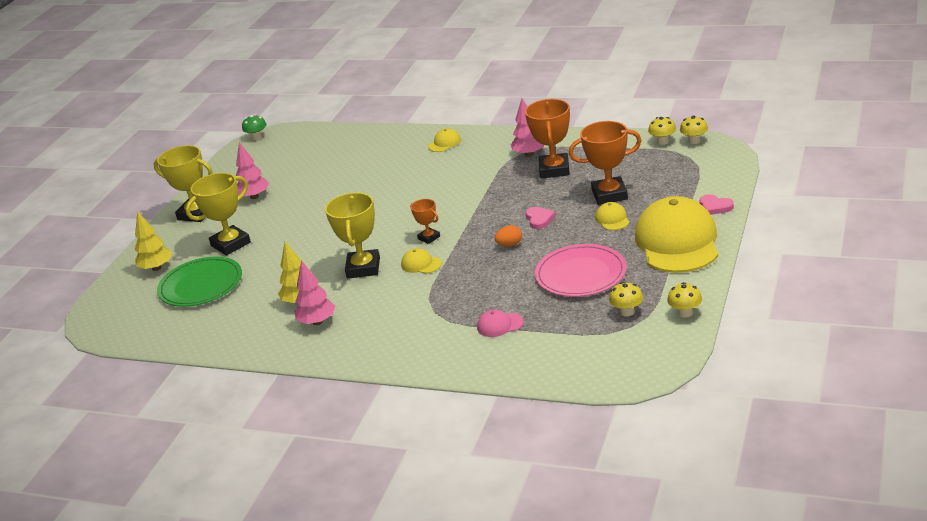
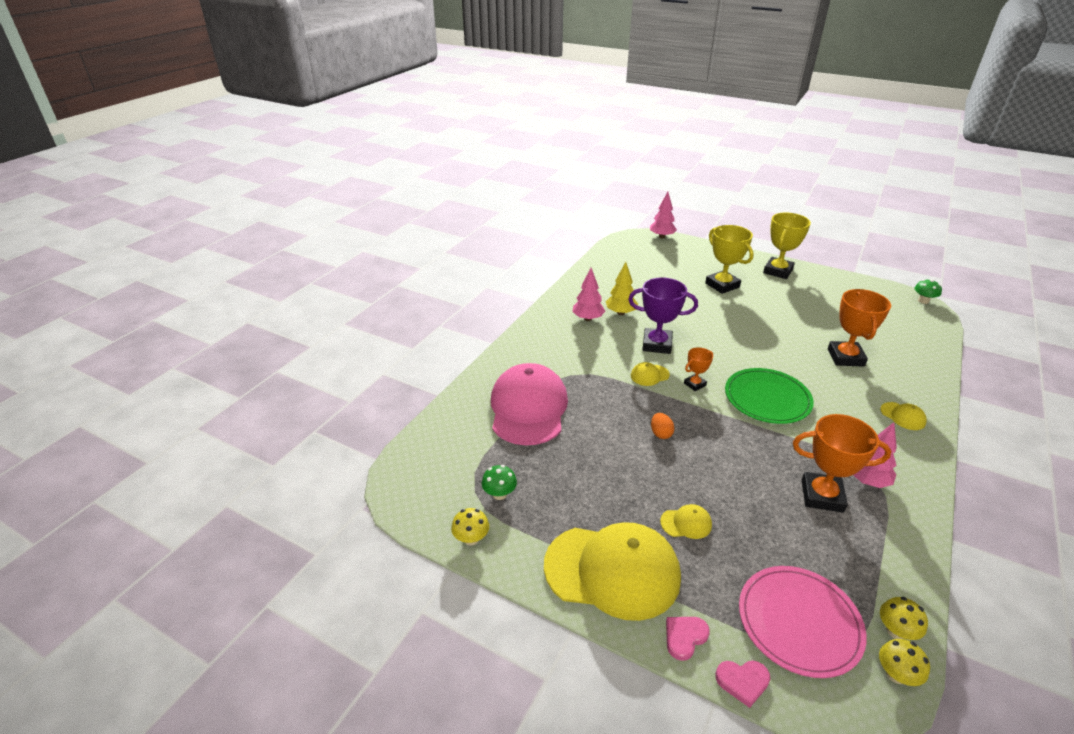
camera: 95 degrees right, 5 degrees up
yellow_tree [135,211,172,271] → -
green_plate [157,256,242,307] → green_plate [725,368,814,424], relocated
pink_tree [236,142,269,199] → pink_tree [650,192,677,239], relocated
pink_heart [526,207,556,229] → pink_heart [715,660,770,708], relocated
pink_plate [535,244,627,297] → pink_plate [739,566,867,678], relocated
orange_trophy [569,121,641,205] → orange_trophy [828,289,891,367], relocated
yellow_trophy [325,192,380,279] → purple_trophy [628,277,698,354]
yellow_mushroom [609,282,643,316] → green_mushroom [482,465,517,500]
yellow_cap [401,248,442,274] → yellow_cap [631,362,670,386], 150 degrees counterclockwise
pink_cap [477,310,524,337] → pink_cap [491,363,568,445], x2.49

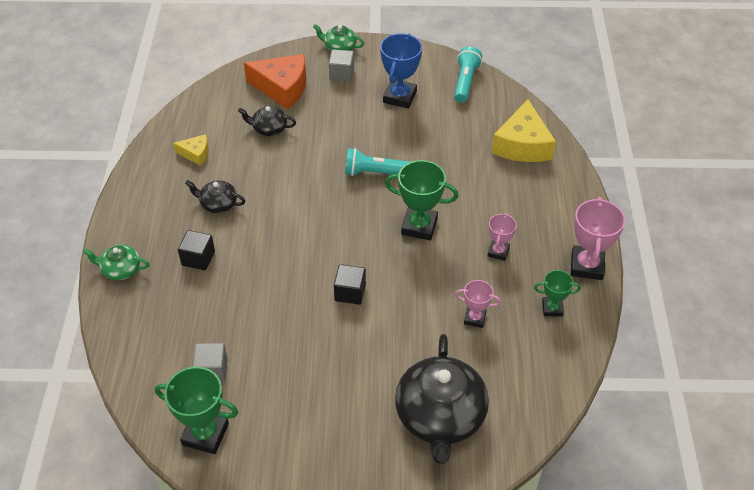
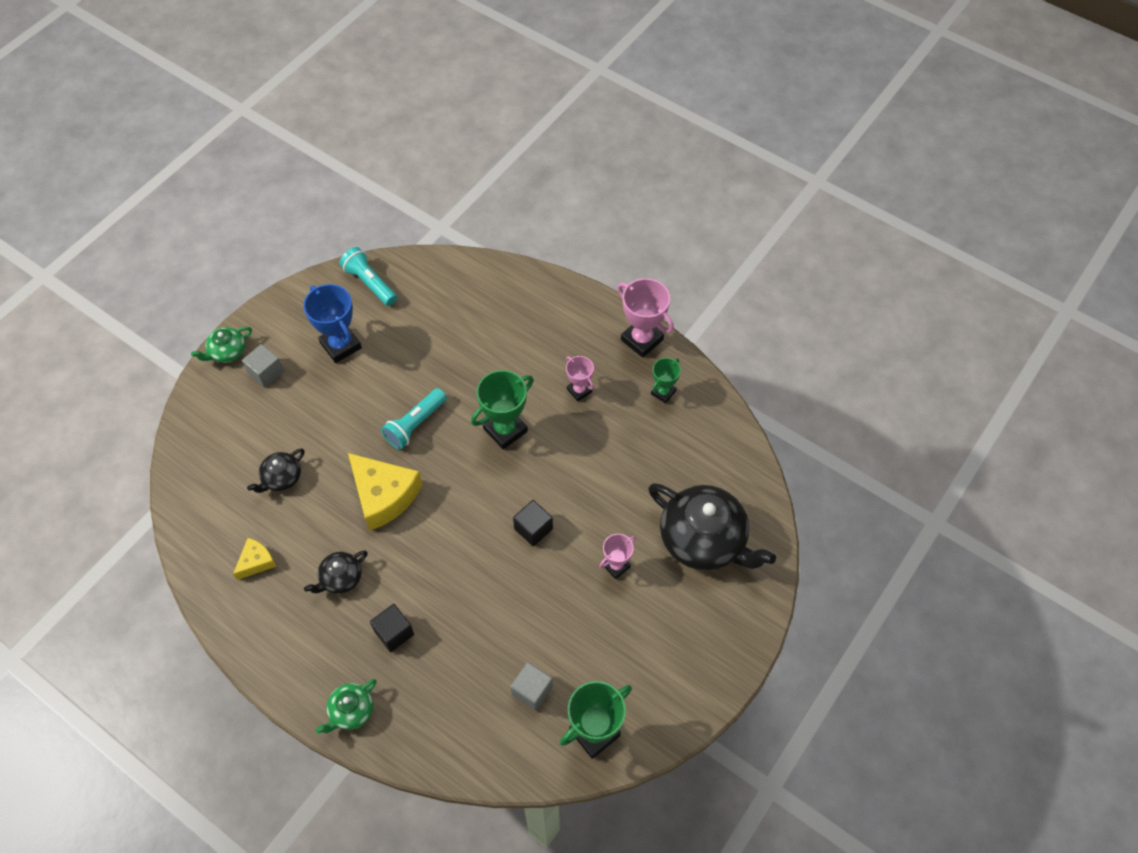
camera: 55 degrees left, 10 degrees up
orange_cheese [244,54,306,109] → -
pink_trophy [455,280,501,328] → pink_trophy [599,534,636,579], relocated
yellow_cheese [491,99,556,162] → yellow_cheese [348,453,422,531], relocated

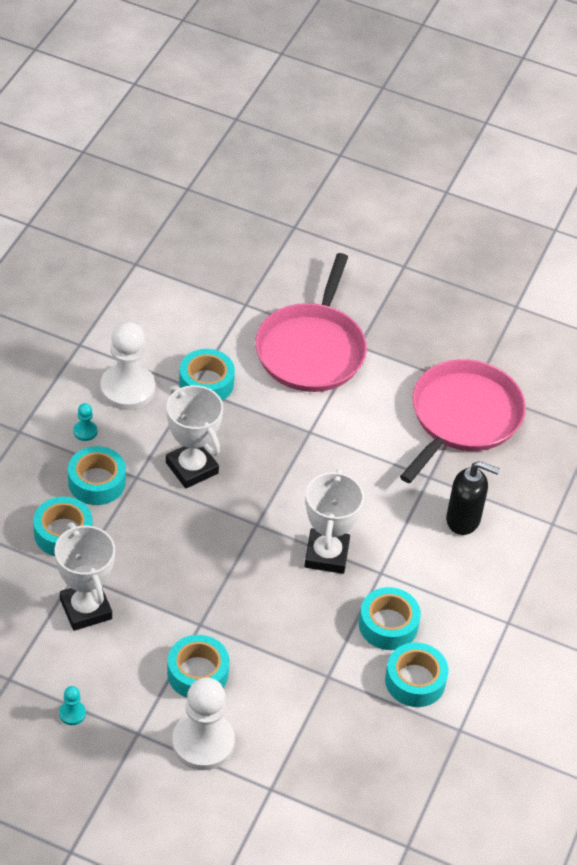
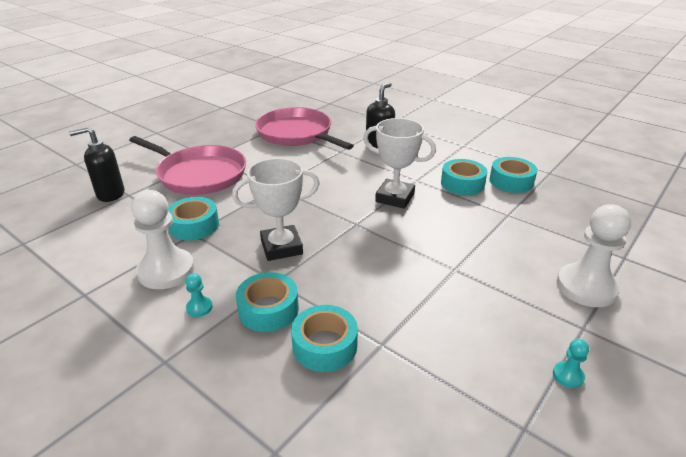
camera: 70 degrees left, 15 degrees down
white_trophy [55,522,115,631] → -
turquoise_tape [167,635,229,698] → -
- → black_soap_dispenser [69,126,124,202]

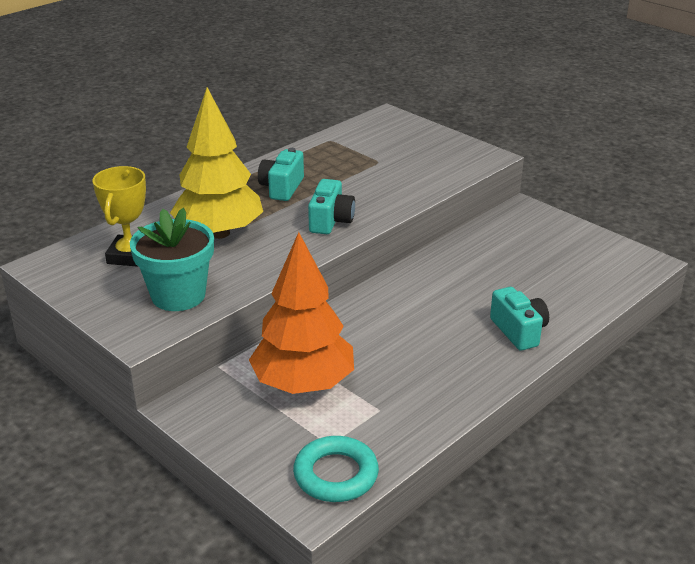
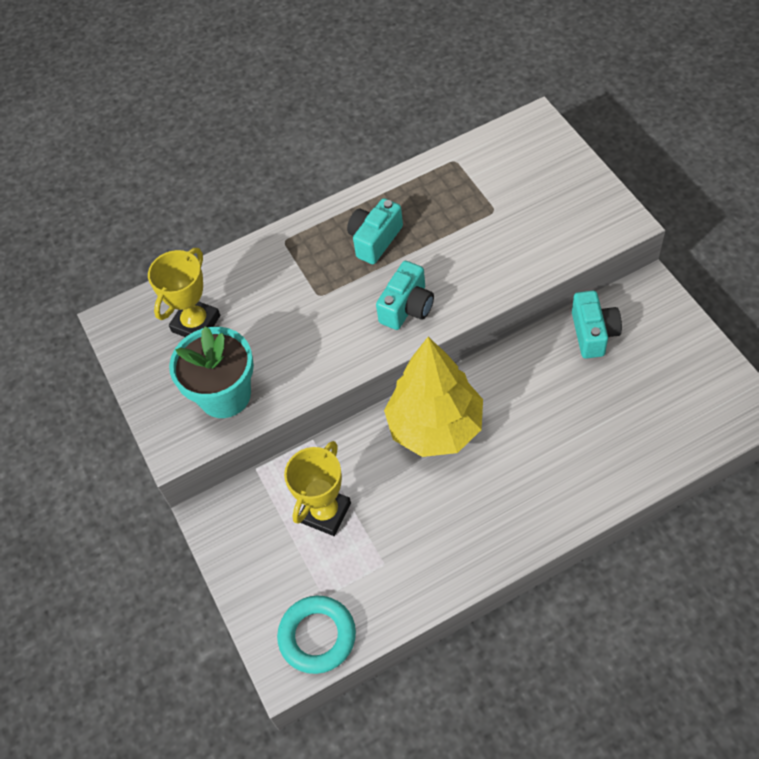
camera: 25 degrees right, 25 degrees up
yellow_tree [170,87,263,239] → yellow_tree [384,337,483,457], relocated
turquoise_camera [490,287,549,351] → turquoise_camera [572,291,622,359], relocated
orange_tree [249,232,354,394] → yellow_trophy [284,441,351,536]

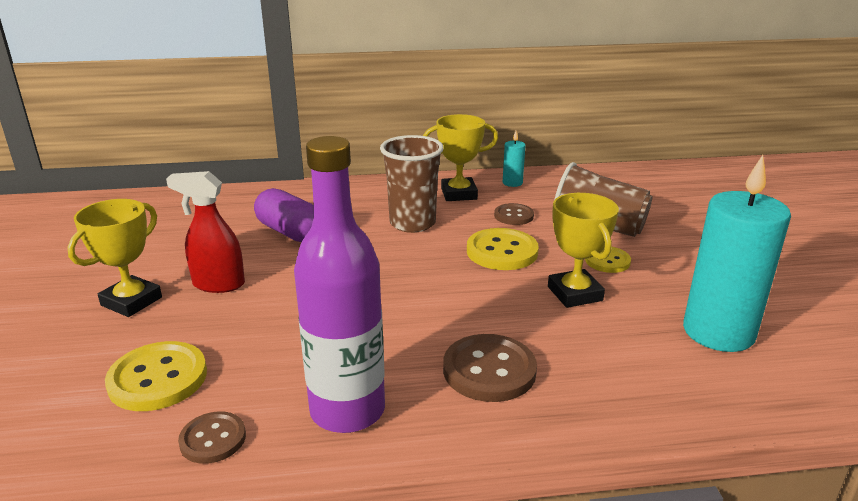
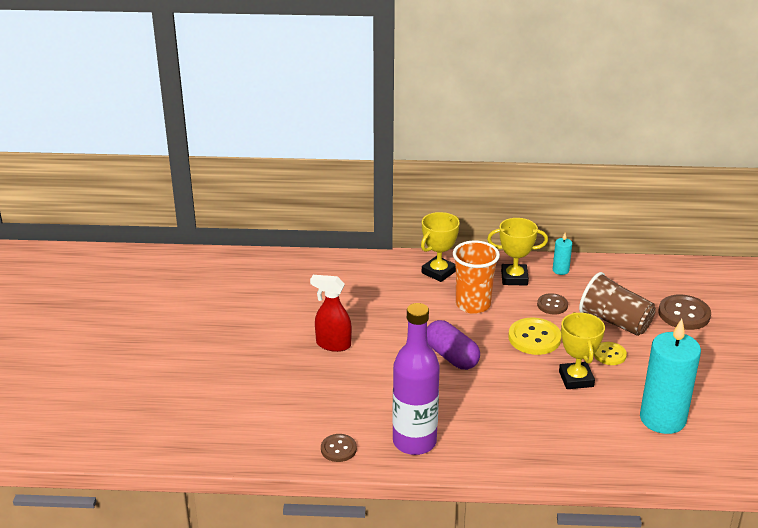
camera: 10 degrees right, 5 degrees up
yellow_button [105,341,207,411] → -
yellow_trophy [67,199,162,317] → yellow_trophy [421,212,460,282], relocated
purple_capsule [254,188,314,242] → purple_capsule [427,320,480,370], relocated
brown_button [443,334,537,402] → brown_button [658,295,711,330], relocated
brown_cup [380,135,444,233] → orange_cup [453,240,500,314]

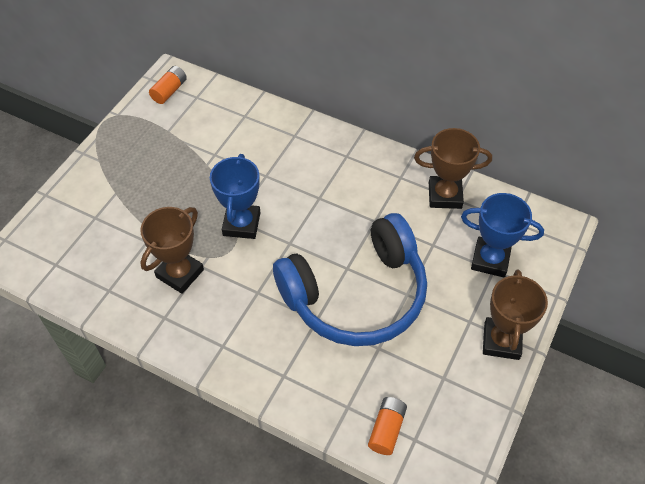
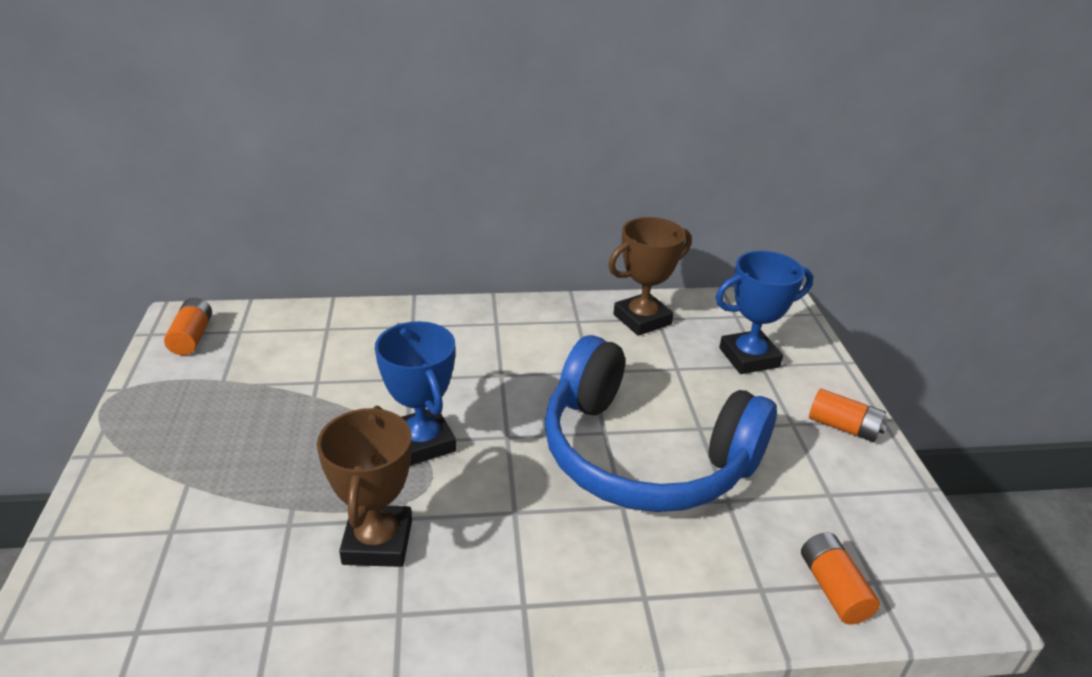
camera: 35 degrees left, 20 degrees down
brown_trophy [483,269,548,360] → orange_battery [809,389,887,442]
blue_headphones [273,213,427,346] → blue_headphones [544,335,777,512], 90 degrees clockwise

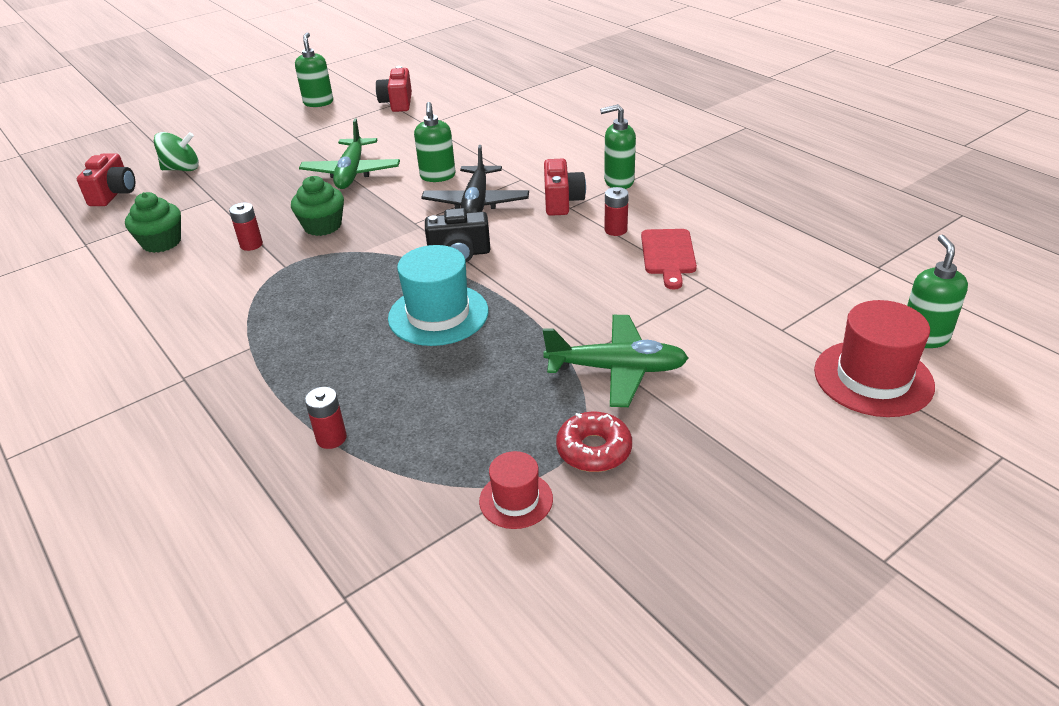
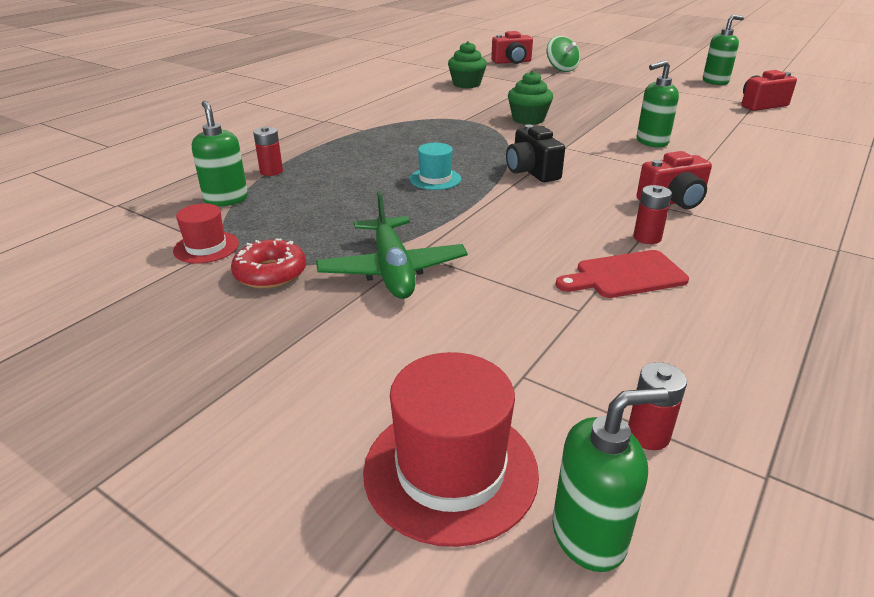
camera: 70 degrees right, 5 degrees down
green_plane [299,119,400,189] → -
black_plane [421,145,529,213] → -
red_battery [229,203,263,251] → red_battery [628,362,687,450], relocated
green_soap_dispenser [600,104,636,189] → green_soap_dispenser [192,101,248,206], relocated
turquoise_hat [388,245,488,346] → turquoise_hat [410,143,461,190], x0.57

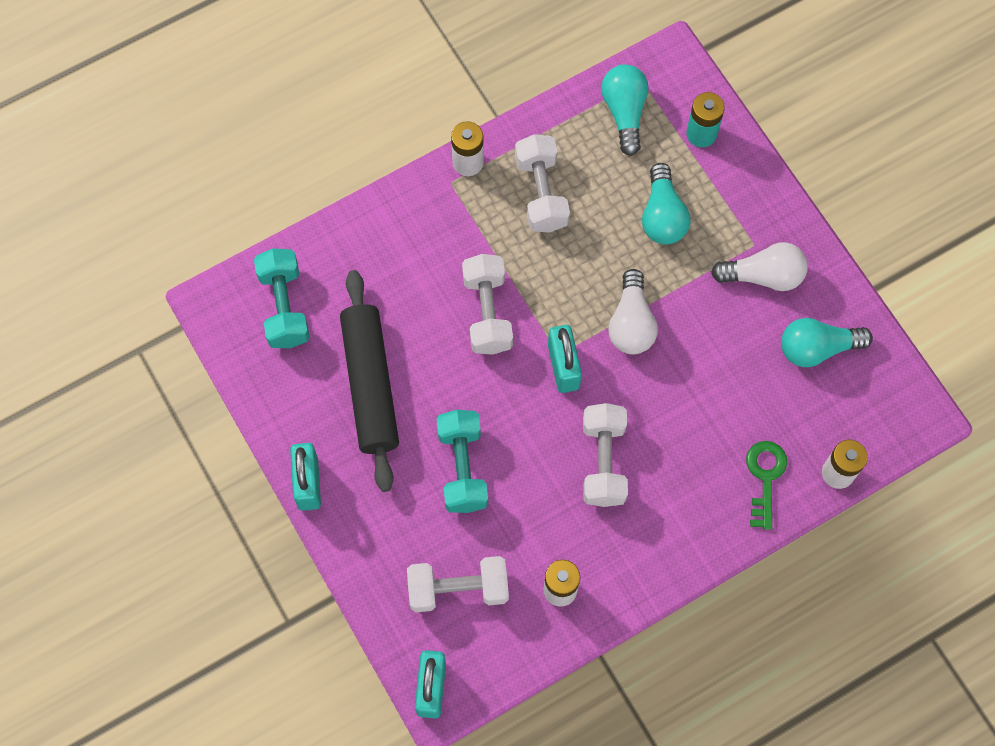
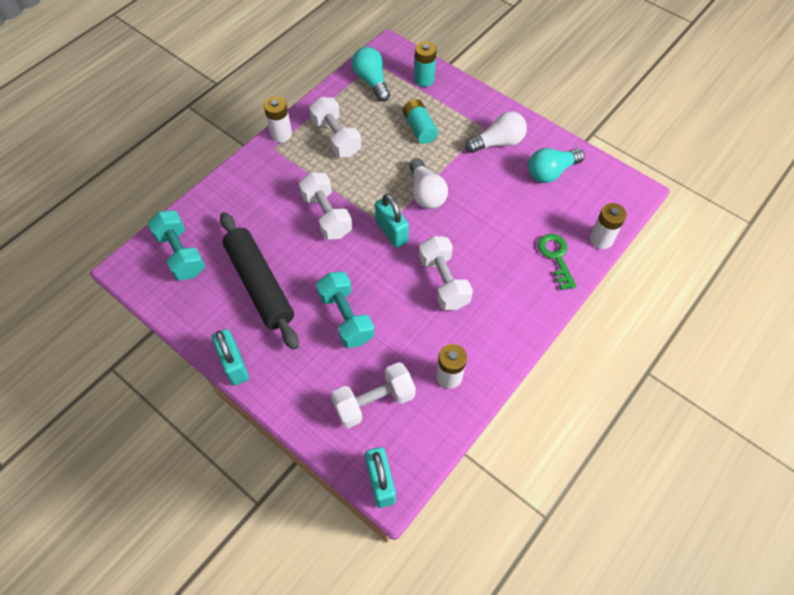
camera: 20 degrees left, 10 degrees down
turquoise_light_bulb [642,163,691,245] → turquoise_battery [403,99,438,144]

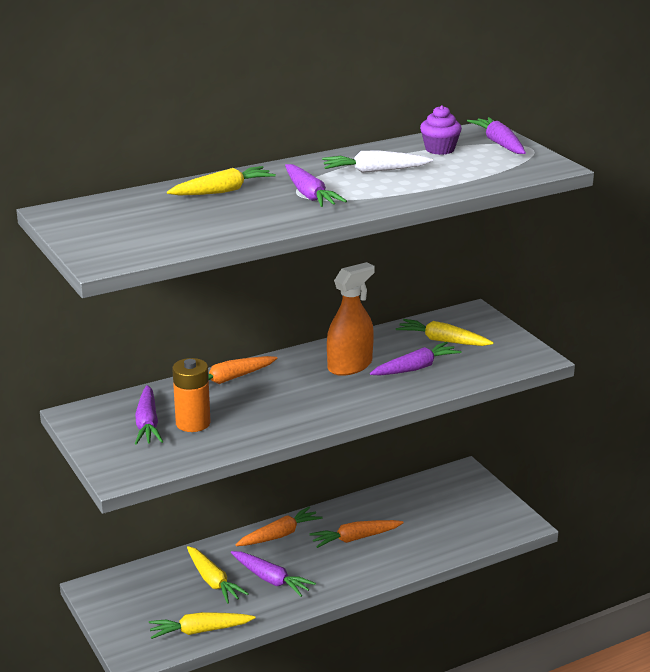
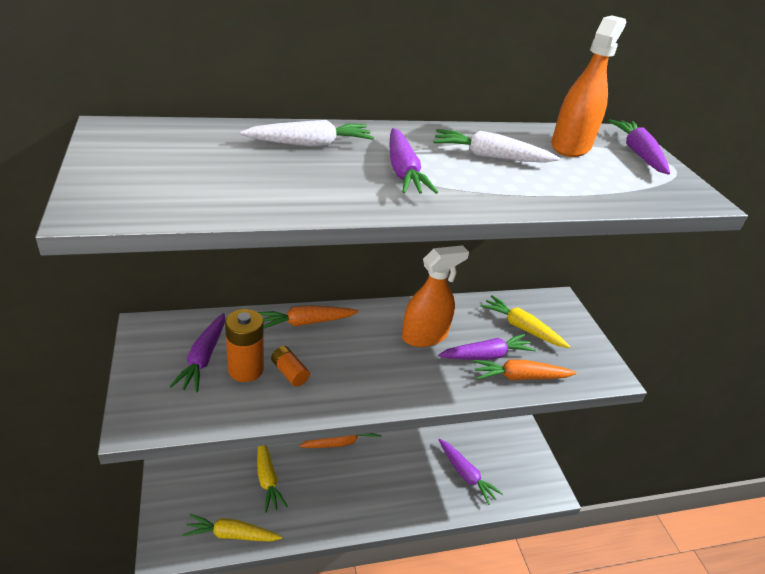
camera: 10 degrees right, 10 degrees up
- → orange_battery [271,346,310,387]
purple_carrot [231,551,316,597] → purple_carrot [438,439,503,505], relocated
orange_carrot [309,520,404,548] → orange_carrot [472,359,577,380], relocated
purple_cupcake [420,105,462,155] → orange_spray_bottle [551,15,626,157]
yellow_carrot [167,166,276,195] → white_carrot [240,120,374,146]

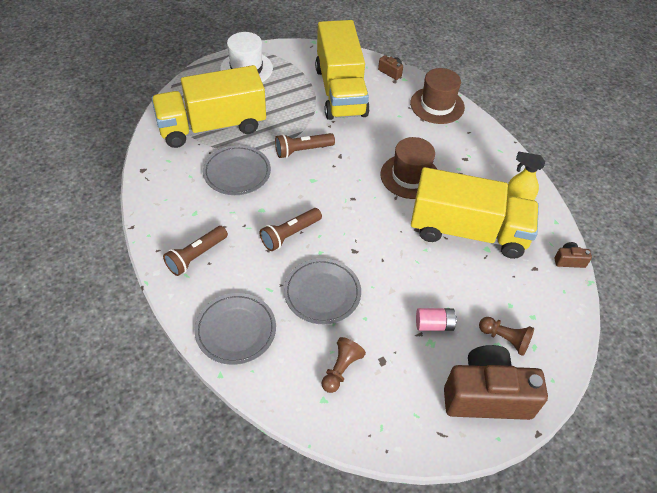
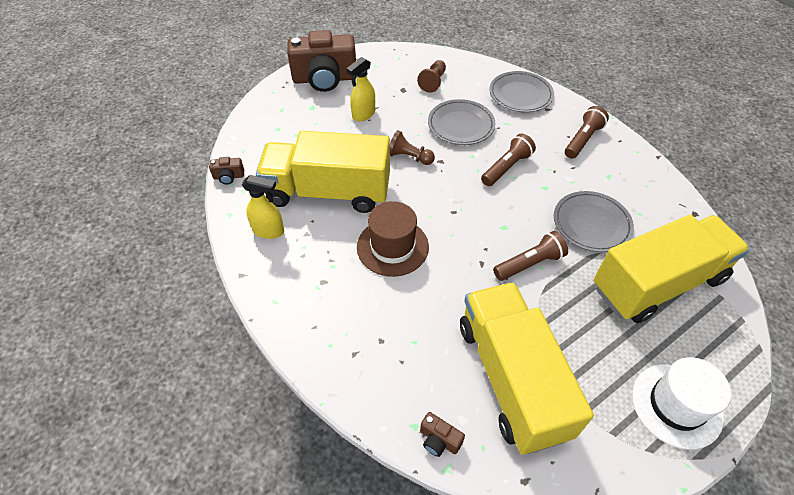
camera: 175 degrees right, 0 degrees up
brown_hat [410,68,465,124] → -
brown_pawn [479,317,534,356] → brown_pawn [390,130,435,165], relocated
pink_battery [416,308,457,331] → yellow_spray_bottle [346,57,375,121]

